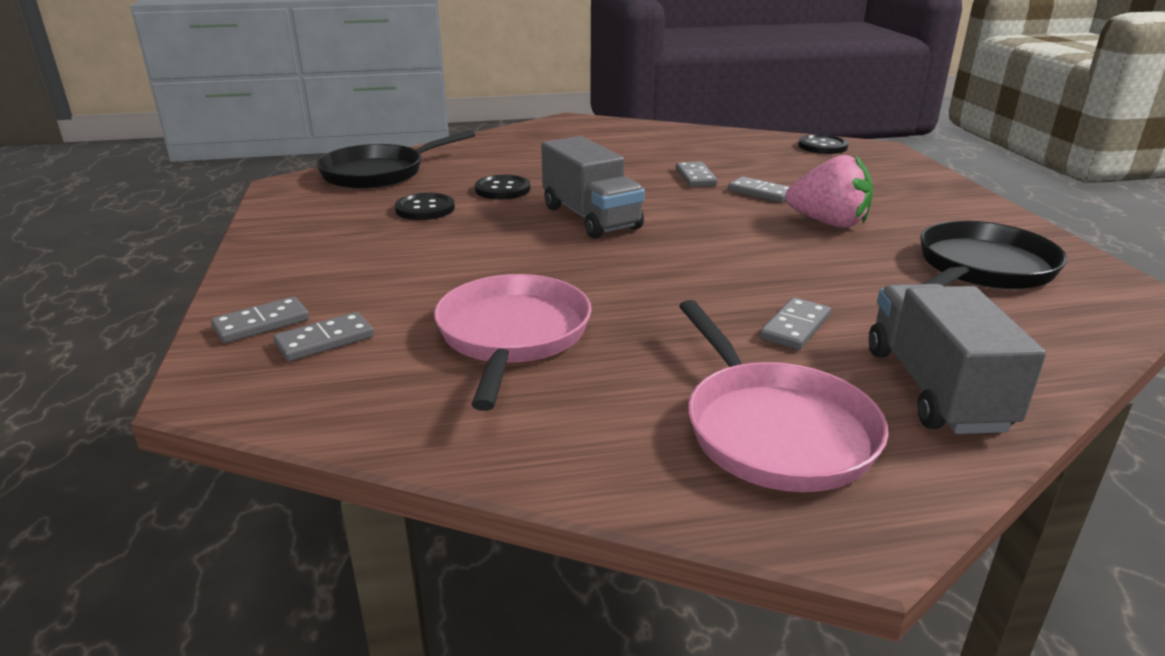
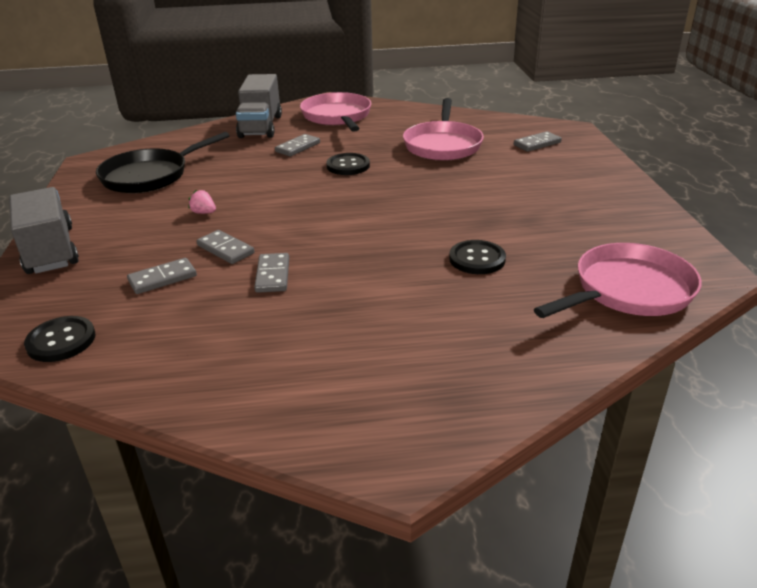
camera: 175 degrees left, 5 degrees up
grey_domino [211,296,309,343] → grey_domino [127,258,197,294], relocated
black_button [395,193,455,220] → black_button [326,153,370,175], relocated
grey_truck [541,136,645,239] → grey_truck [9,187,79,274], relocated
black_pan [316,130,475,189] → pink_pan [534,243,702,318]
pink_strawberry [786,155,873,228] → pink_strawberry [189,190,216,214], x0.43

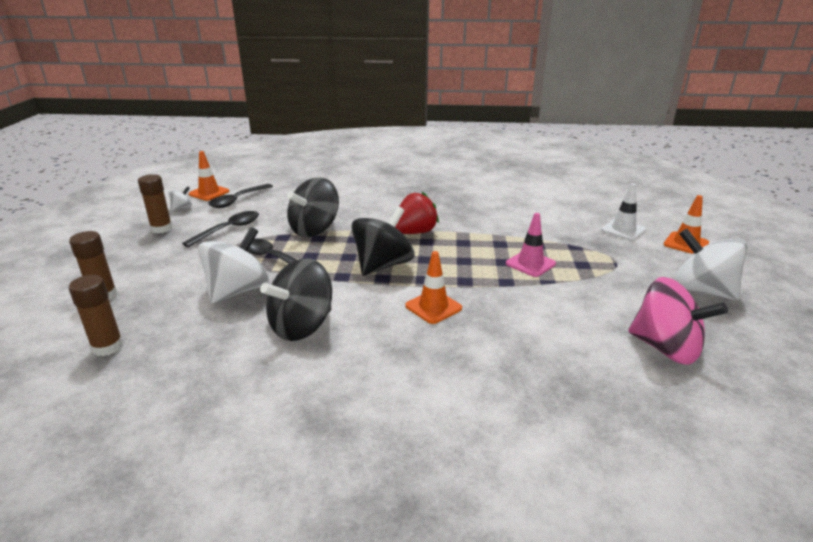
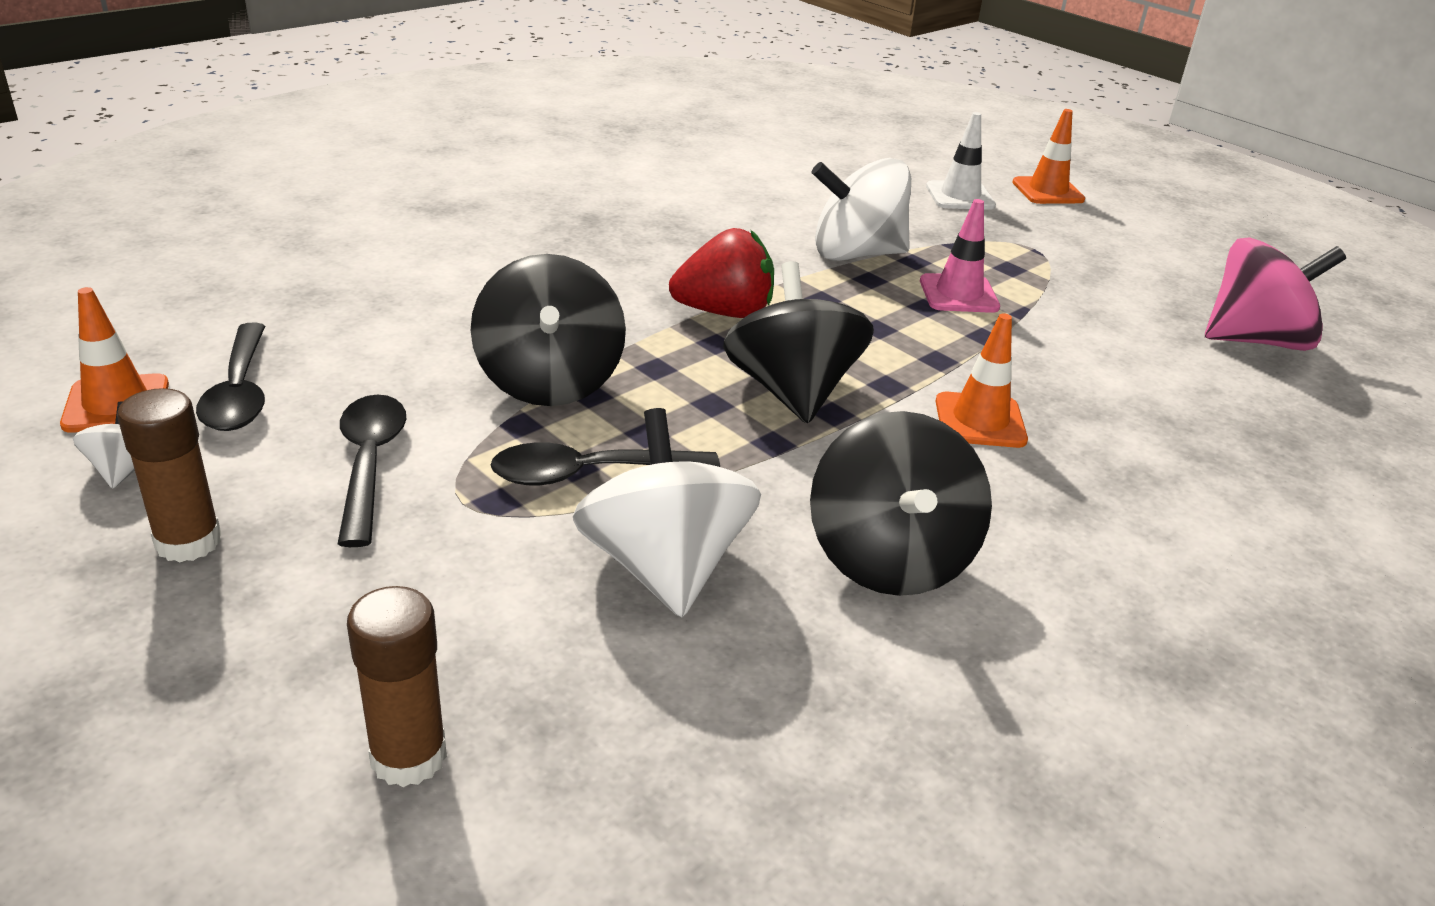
camera: 50 degrees left, 5 degrees up
brown_glue_stick [69,275,124,356] → -
white_spinning_top [674,229,747,300] → white_spinning_top [812,158,911,261], relocated
red_strawberry [395,192,439,234] → red_strawberry [669,228,774,318], 75 degrees clockwise

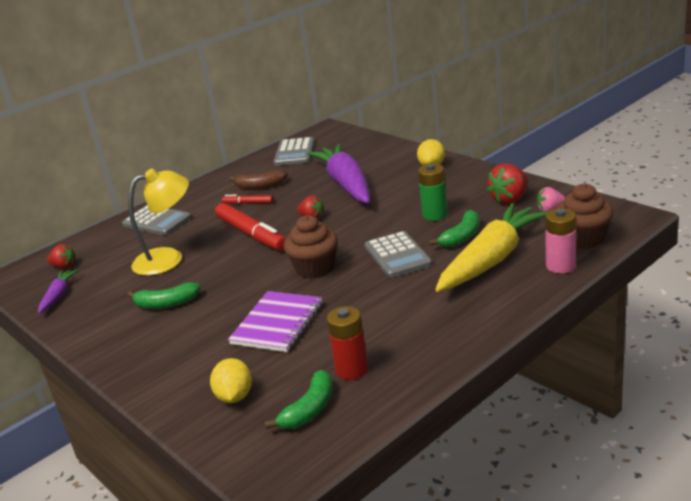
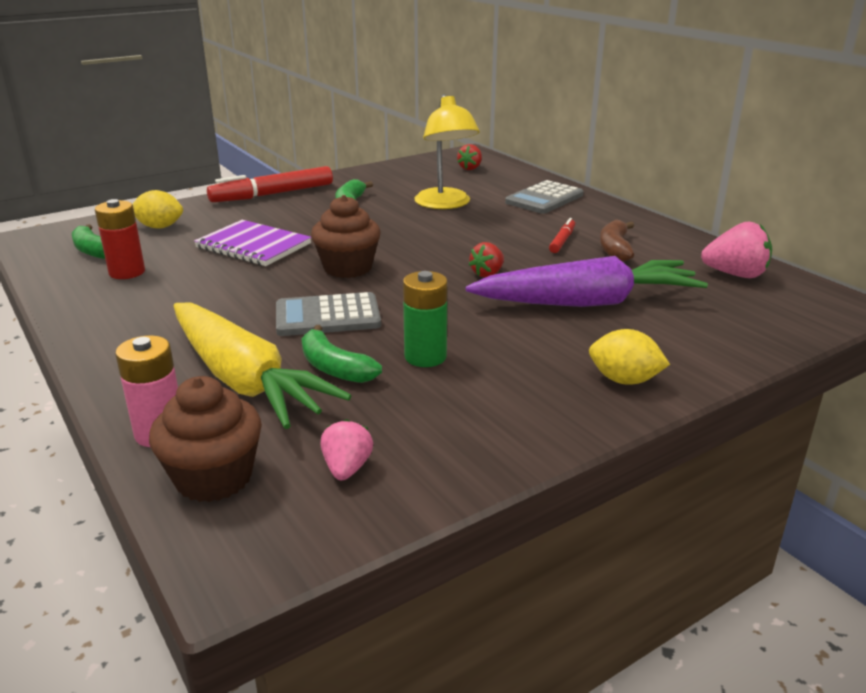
camera: 95 degrees right, 0 degrees up
purple_carrot [38,269,78,314] → -
red_strawberry [487,163,528,204] → -
red_marker [215,203,286,251] → red_marker [207,166,333,202], relocated
grey_calculator [273,137,315,166] → pink_strawberry [701,221,772,278]

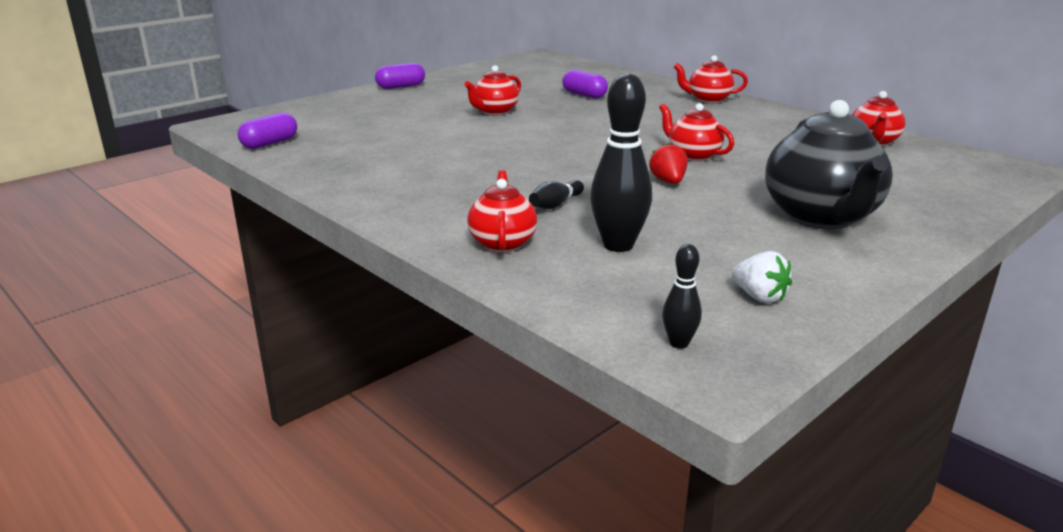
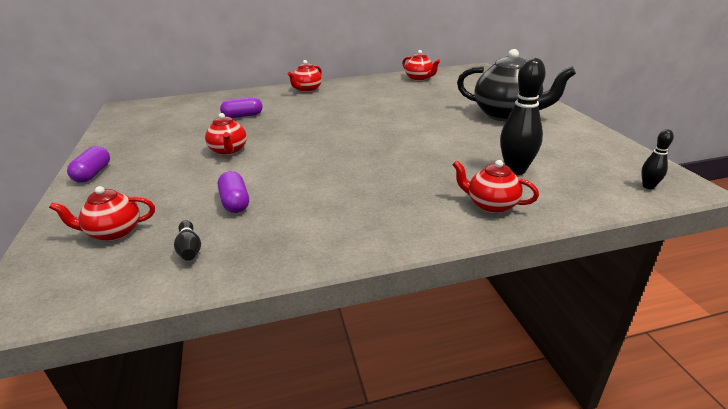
camera: 60 degrees left, 5 degrees up
red_strawberry [649,143,687,184] → -
white_strawberry [732,251,792,304] → -
purple_capsule [237,112,297,149] → purple_capsule [218,171,249,213], relocated
black_bowling_pin [529,180,584,209] → black_bowling_pin [174,220,201,261], relocated
red_teapot [659,103,734,161] → red_teapot [49,186,155,241], relocated

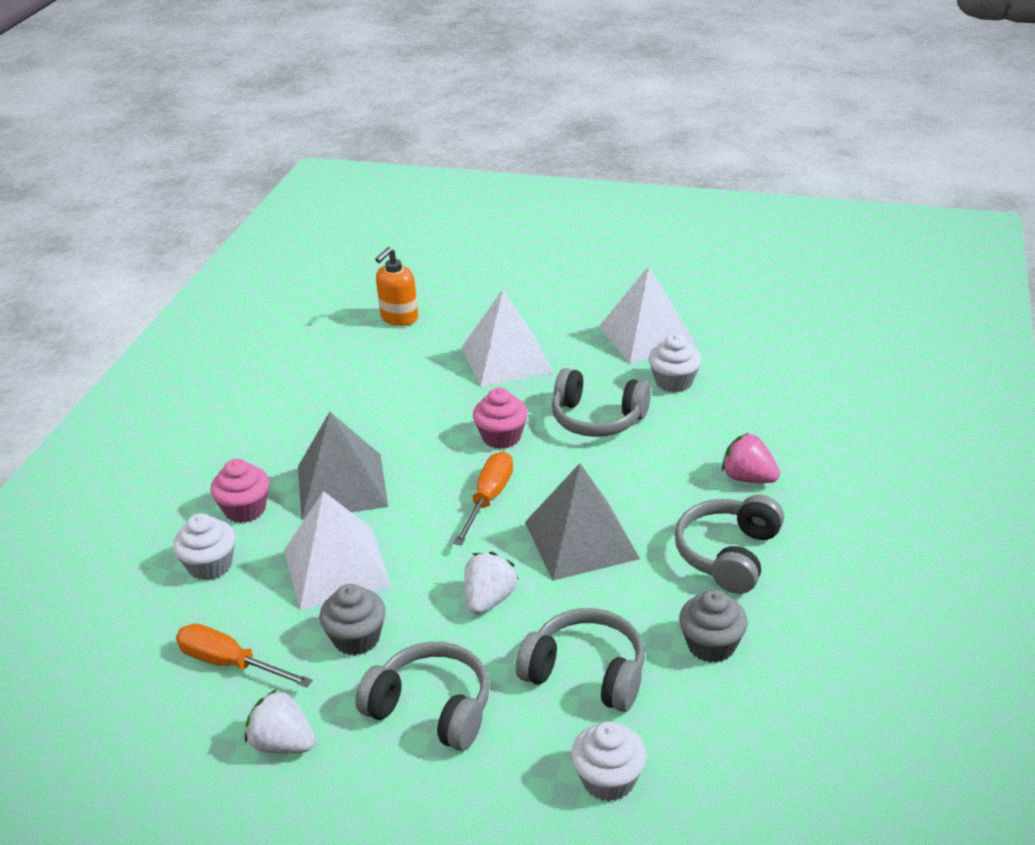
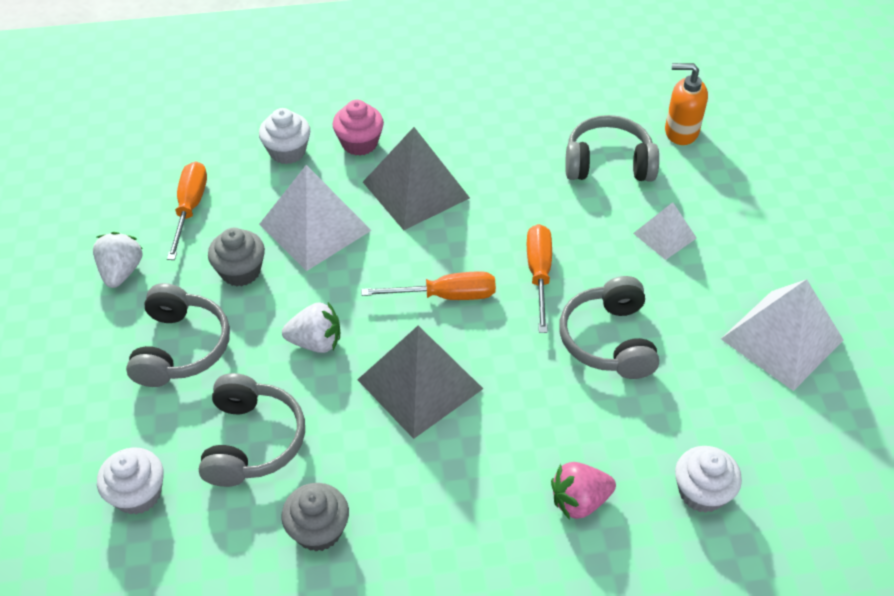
camera: 65 degrees right, 15 degrees up
white_cupcake [649,334,701,393] → white_cupcake [675,446,742,513], relocated
grey_headphones [675,494,784,594] → grey_headphones [565,115,659,182], relocated
pink_cupcake [473,388,528,449] → orange_screwdriver [527,224,552,333]
pink_strawberry [722,433,780,483] → pink_strawberry [551,462,616,520], 120 degrees counterclockwise
white_pyramid [462,289,553,387] → white_pyramid [633,202,697,260], x0.56

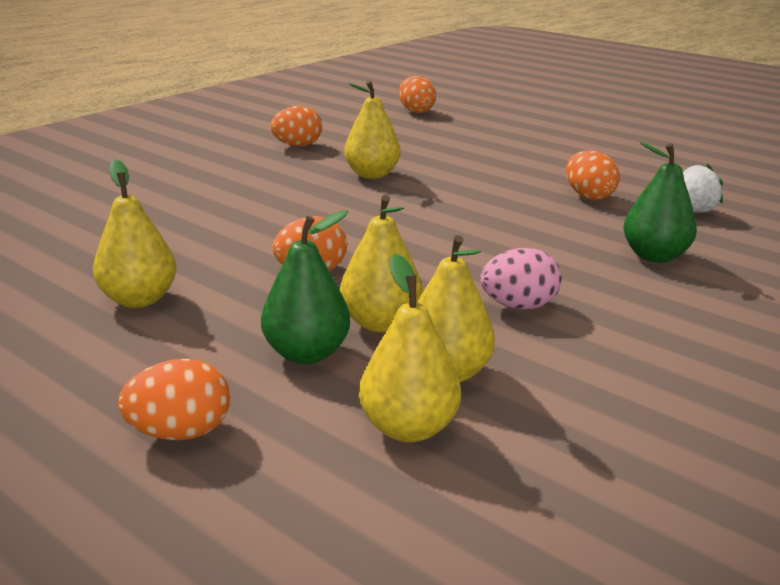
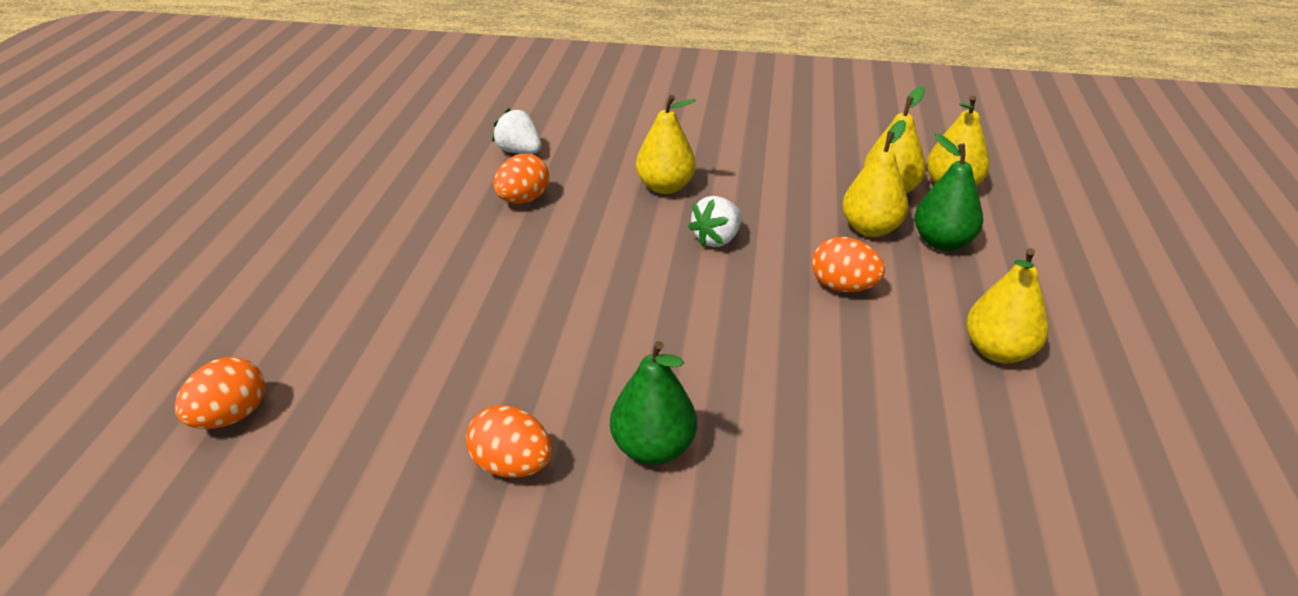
camera: 120 degrees left, 10 degrees up
orange_egg [118,359,230,440] → -
pink_egg [480,248,561,309] → -
- → white_strawberry [688,196,742,247]
yellow_pear [344,81,401,179] → yellow_pear [636,95,696,194], relocated
green_pear [623,142,697,263] → green_pear [610,341,697,465], relocated

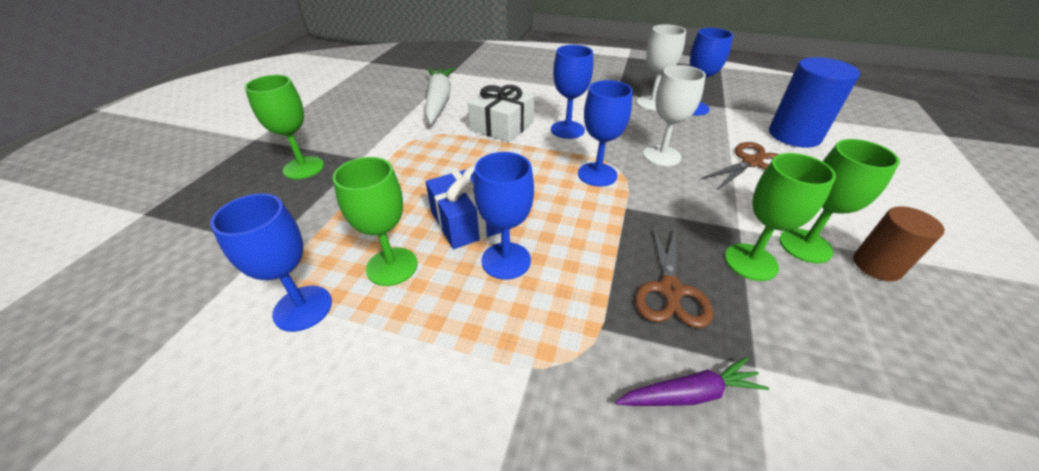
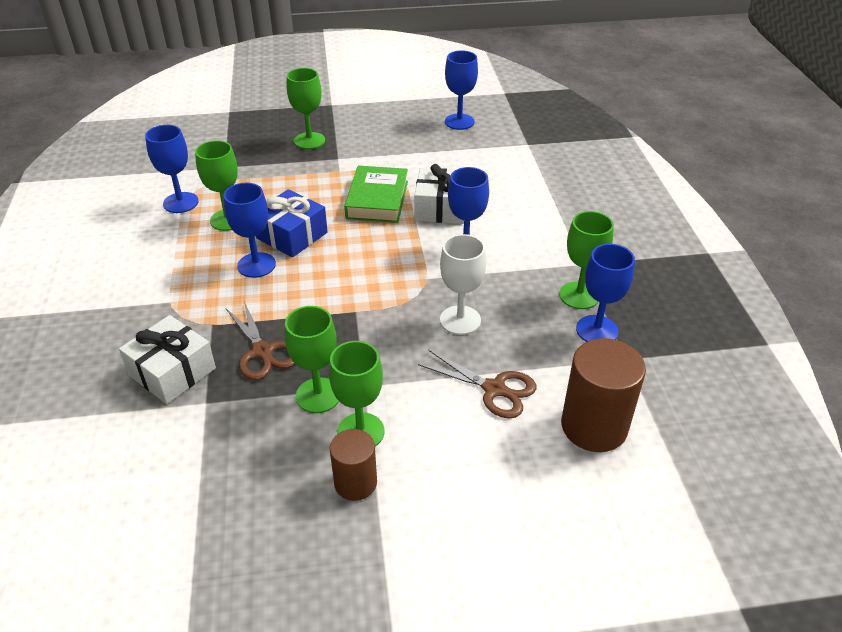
camera: 65 degrees right, 0 degrees up
white_carrot [425,68,454,124] → -
- → green_book [344,166,408,223]
blue_goblet [578,80,633,187] → blue_goblet [445,51,478,130], relocated
purple_carrot [615,357,769,406] → white_gift [119,315,216,404]
white_goblet [637,24,686,111] → green_goblet [559,211,614,309]
blue_cylinder [769,57,860,148] → brown_cylinder [561,338,646,452]
brown_scissors [635,224,713,328] → brown_scissors [225,301,295,380], 105 degrees counterclockwise

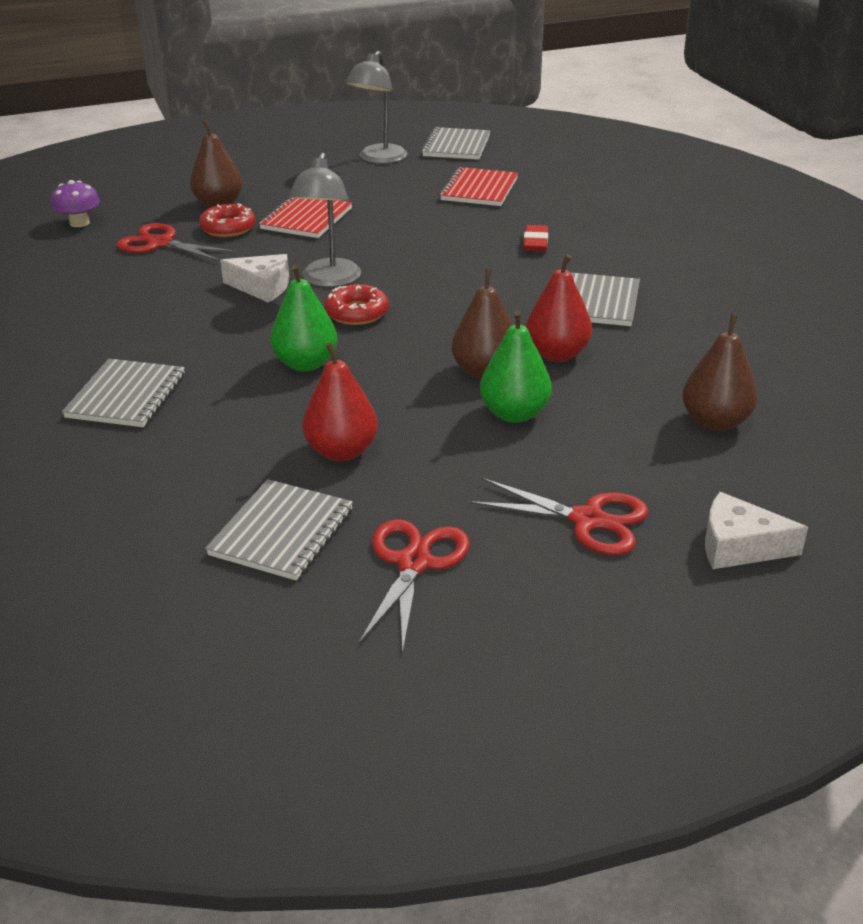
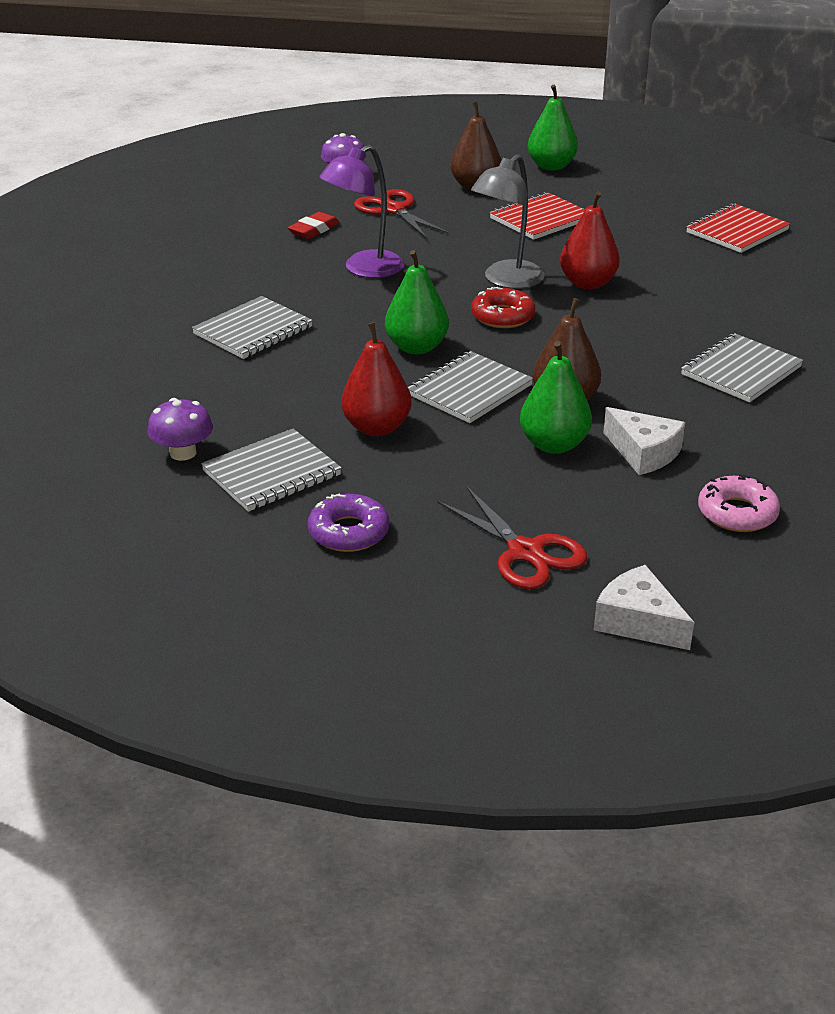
camera: 30 degrees right, 0 degrees up
red_donut [199,203,256,237] → -
grey_lamp [345,51,407,164] → -
- → purple_mushroom [147,398,213,461]
- → purple_lamp [319,145,404,278]
- → green_pear [528,85,578,171]
white_cheese [220,254,289,302] → white_cheese [603,407,685,475], relocated
grey_notebook [421,127,490,160] → grey_notebook [408,351,533,423], relocated
red_eraser [523,225,548,252] → red_eraser [288,212,340,239], relocated
red_pear [526,254,592,362] → red_pear [560,192,620,289], relocated
red_scissors [358,519,470,653] → purple_donut [308,494,389,552]
brown_pear [682,314,757,431] → pink_donut [698,474,780,532]

